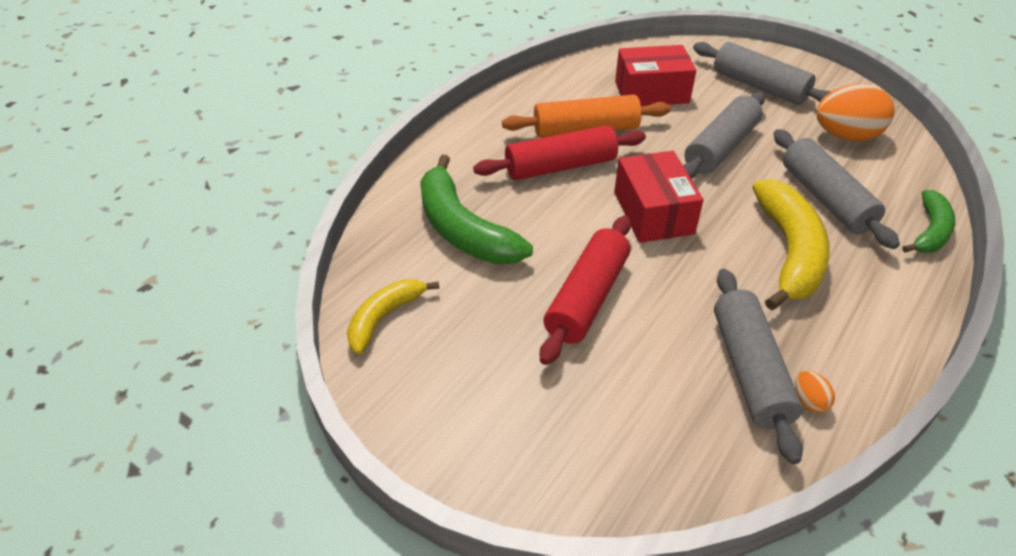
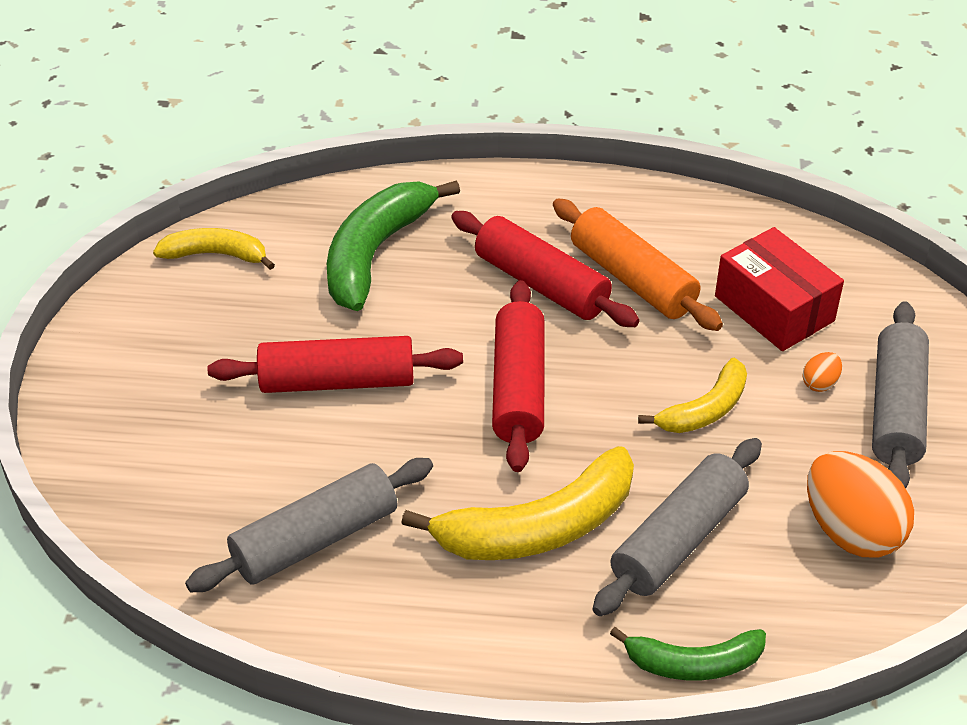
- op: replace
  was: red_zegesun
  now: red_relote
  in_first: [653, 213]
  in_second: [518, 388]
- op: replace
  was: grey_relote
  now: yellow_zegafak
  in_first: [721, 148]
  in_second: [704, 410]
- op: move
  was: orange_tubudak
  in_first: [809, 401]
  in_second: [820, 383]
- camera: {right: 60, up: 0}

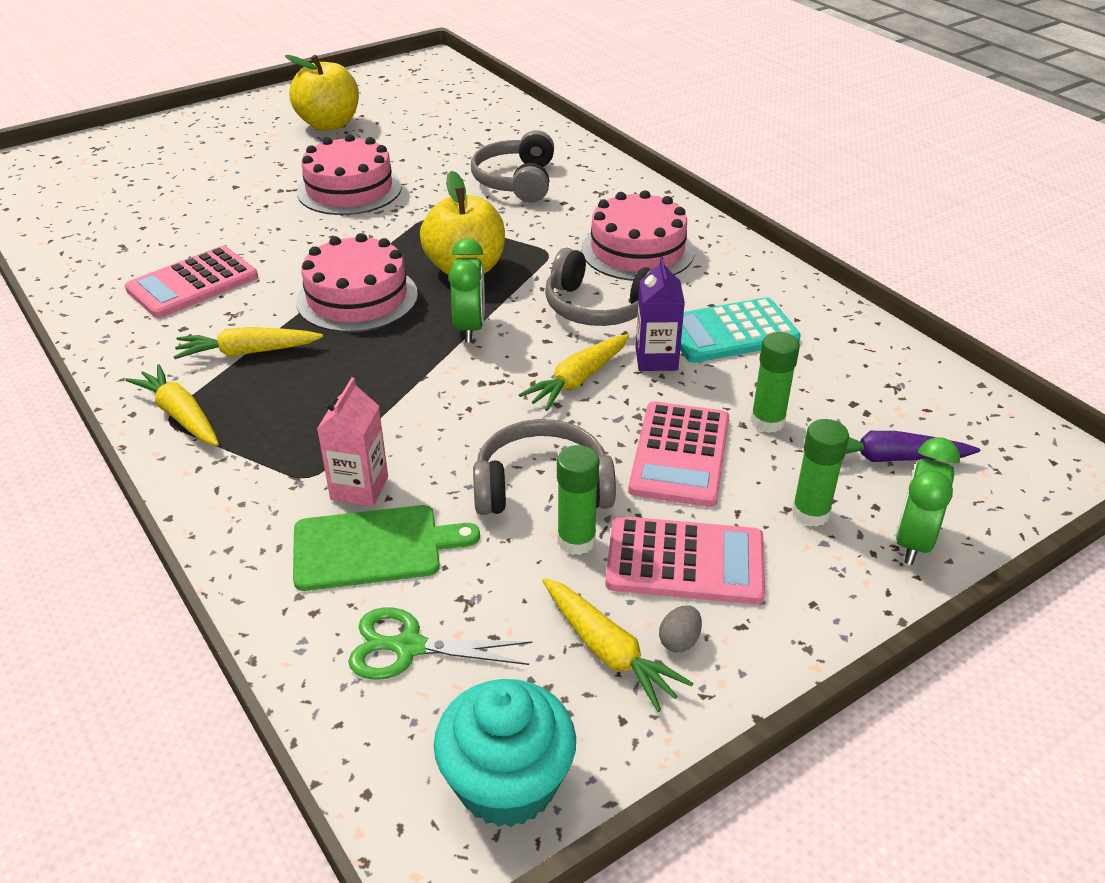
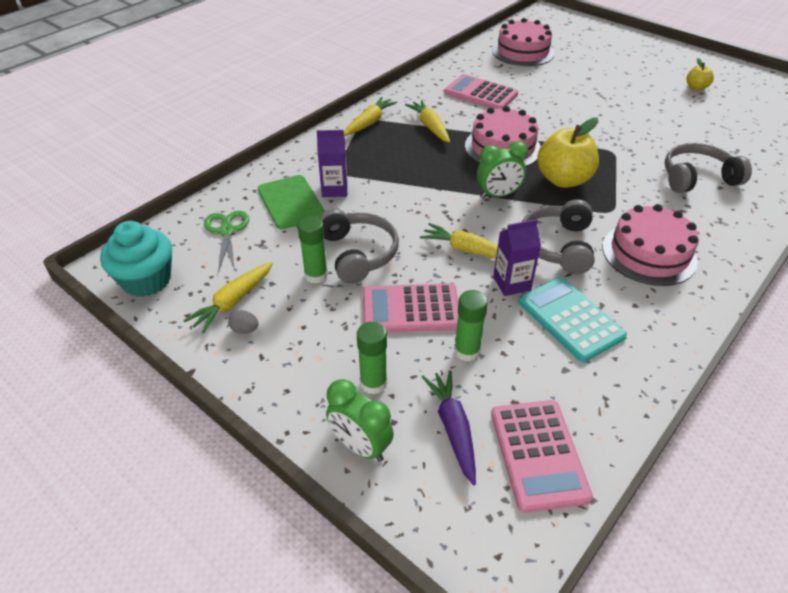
- op: recolor
  was: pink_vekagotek
  now: purple_vekagotek
  in_first: [359, 488]
  in_second: [334, 189]
- op: rotate
  was: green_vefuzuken
  in_first: [913, 542]
  in_second: [360, 446]
  clockwise: -150
- op: move
  was: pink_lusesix
  in_first: [685, 561]
  in_second: [538, 454]
- op: move
  was: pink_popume
  in_first: [349, 189]
  in_second: [522, 52]
- op: resize
  was: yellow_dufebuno
  in_first: [329, 124]
  in_second: [696, 87]
  ratio: 0.51
- camera: {right: 75, up: 5}

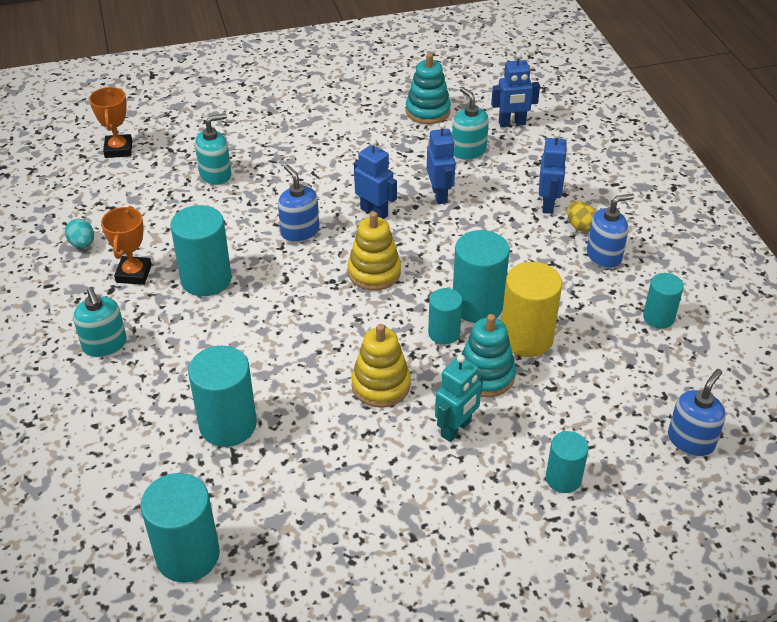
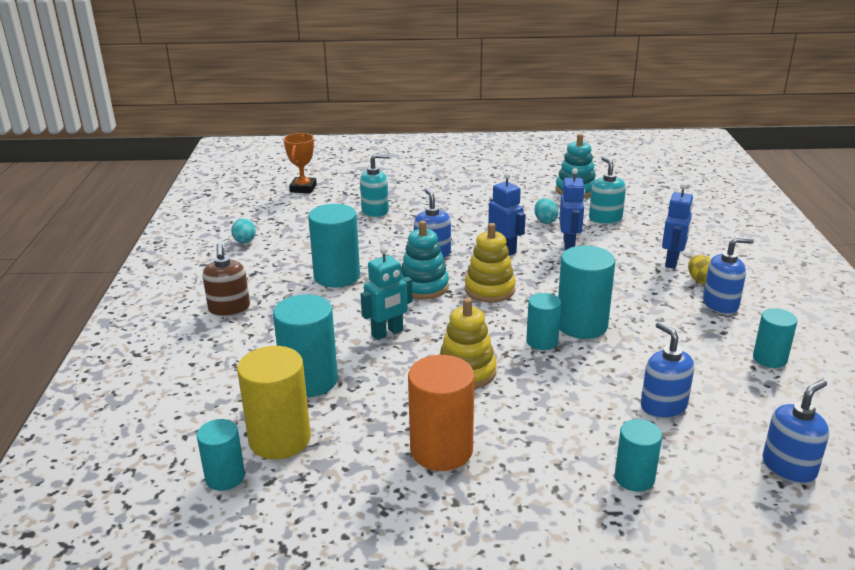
- op: resize
  was: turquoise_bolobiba
  in_first: [187, 555]
  in_second: [225, 477]
  ratio: 0.6
- op: recolor
  was: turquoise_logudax
  now: brown_logudax
  in_first: [105, 345]
  in_second: [229, 309]
- op: move
  was: yellow_bolobiba
  in_first: [526, 338]
  in_second: [280, 439]
- op: move
  was: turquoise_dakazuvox
  in_first: [456, 429]
  in_second: [387, 333]
- op: move
  was: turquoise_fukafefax
  in_first: [485, 375]
  in_second: [423, 287]
- op: insert
  now: orange_bolobiba
  in_second: [441, 450]
- op: insert
  now: turquoise_tubudak
  in_second: [545, 221]
- op: insert
  now: blue_logudax
  in_second: [663, 406]
- op: delete
  was: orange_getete
  in_first: [134, 274]
- op: delete
  was: blue_dakazuvox
  in_first: [512, 123]
- camera: {right: 15, up: -15}

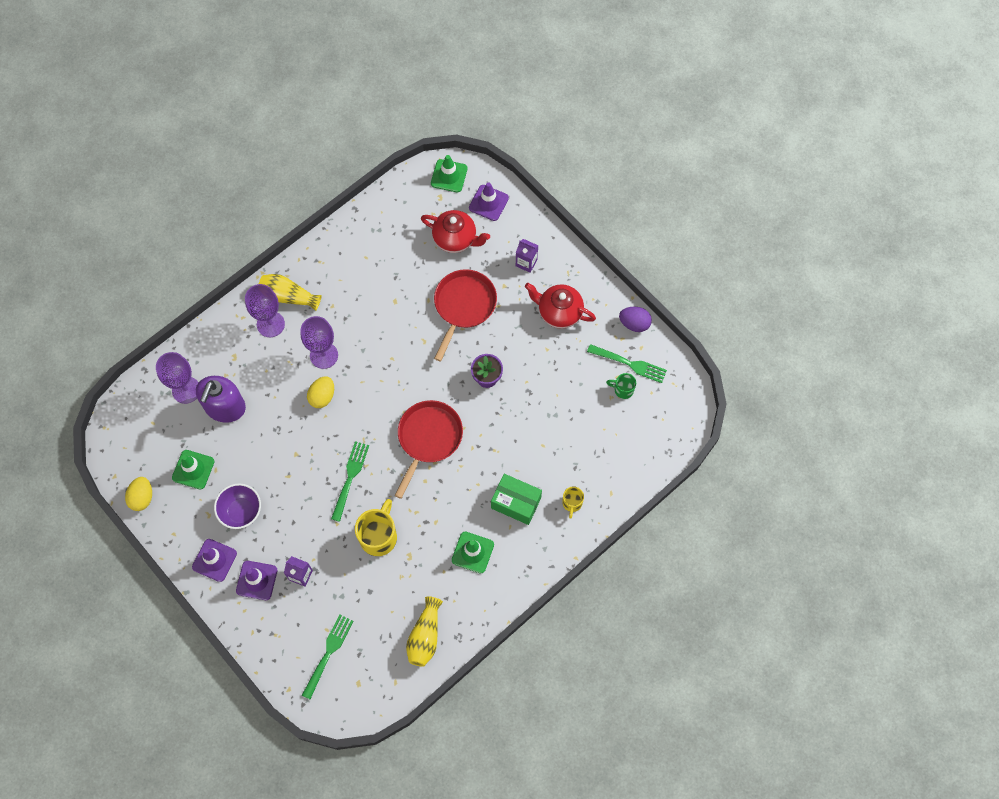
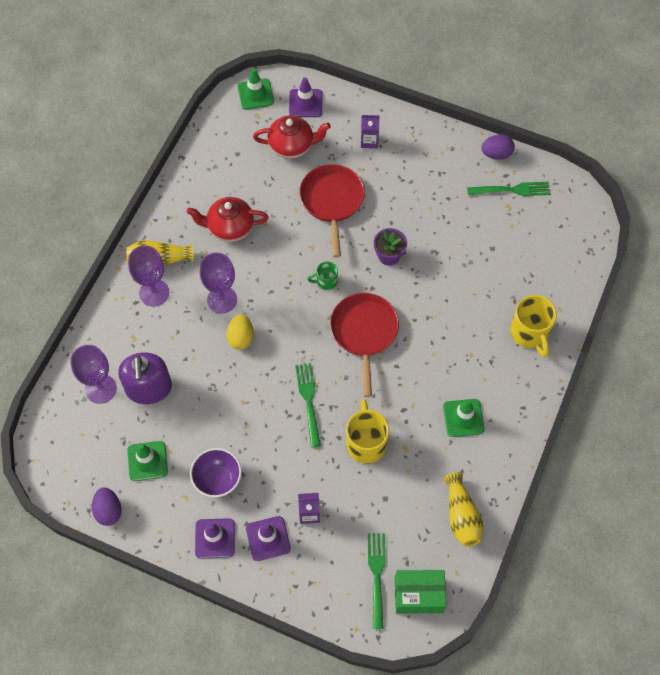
- op: recolor
  was: yellow_tubudak
  now: purple_tubudak
  in_first: [142, 497]
  in_second: [108, 511]
- op: move
  was: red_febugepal
  in_first: [559, 312]
  in_second: [230, 228]
- op: move
  was: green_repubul
  in_first: [623, 389]
  in_second: [326, 281]
- op: move
  was: green_zegesun
  in_first: [516, 503]
  in_second: [418, 595]
- op: resize
  was: yellow_repubul
  in_first: [572, 503]
  in_second: [530, 333]
  ratio: 1.85
- camera: {right: -25, up: -5}

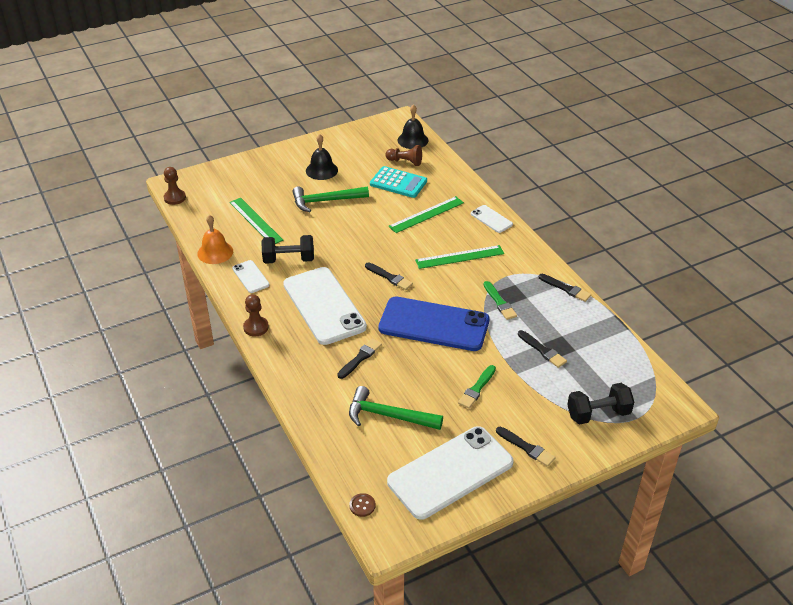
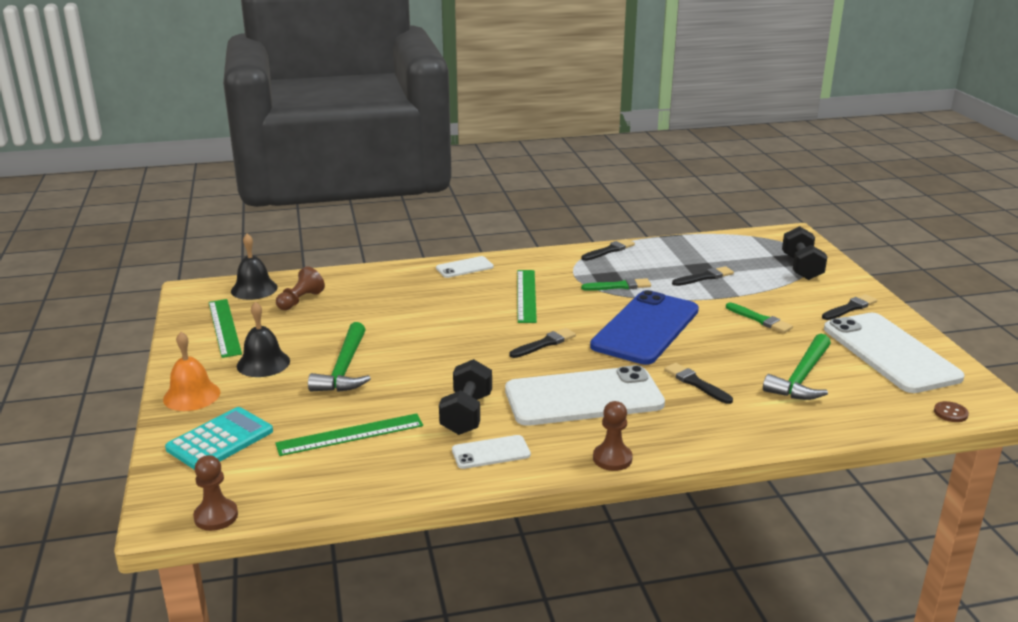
- op: move
  was: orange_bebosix
  in_first: [215, 252]
  in_second: [191, 395]
- op: move
  was: turquoise_lusesix
  in_first: [398, 183]
  in_second: [220, 440]
- op: move
  was: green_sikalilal
  in_first: [426, 214]
  in_second: [224, 327]
- camera: {right: -75, up: -15}

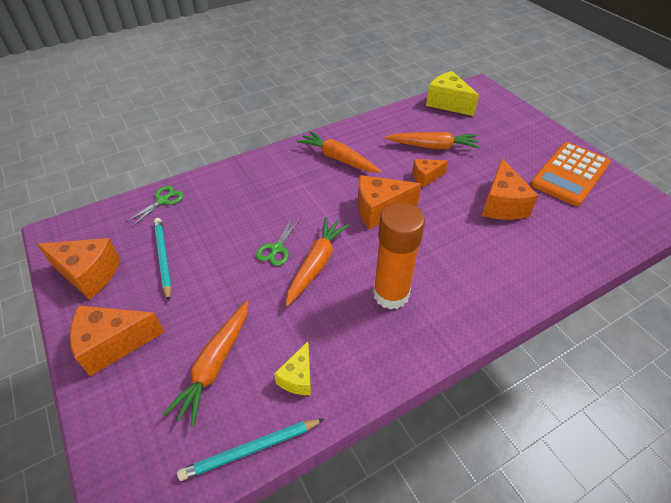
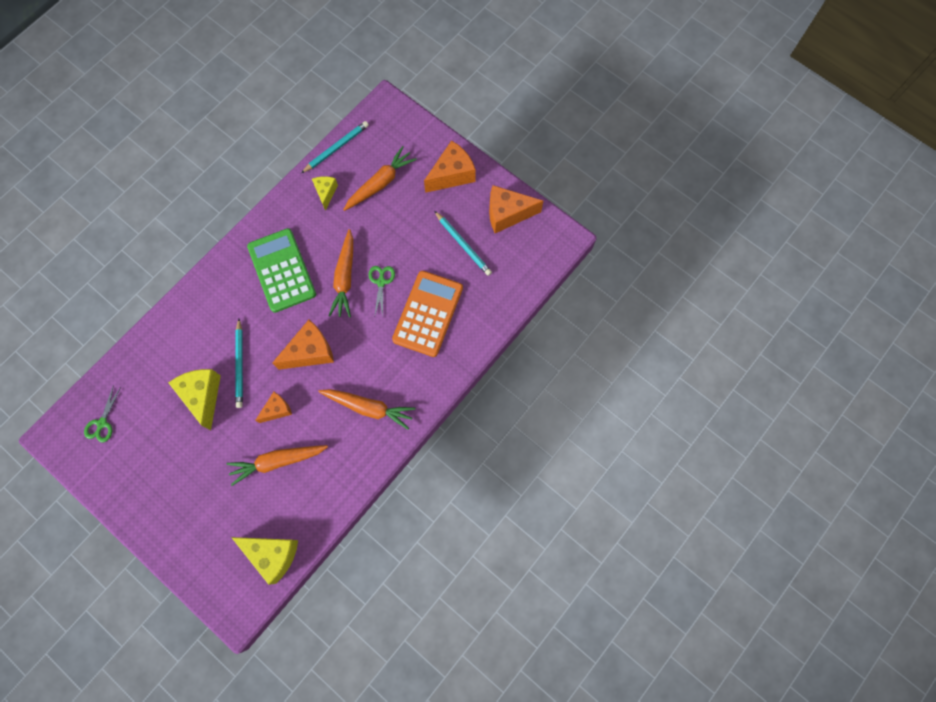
- op: move
  was: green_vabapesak
  in_first: [163, 200]
  in_second: [102, 423]
- op: recolor
  was: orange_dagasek
  now: yellow_dagasek
  in_first: [502, 204]
  in_second: [202, 396]
- op: insert
  now: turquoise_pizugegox
  in_second: [240, 365]
- op: replace
  was: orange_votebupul
  now: green_lusesix
  in_first: [391, 294]
  in_second: [282, 270]
- op: rotate
  was: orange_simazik
  in_first: [215, 365]
  in_second: [380, 183]
  clockwise: 45
- op: move
  was: orange_lusesix
  in_first: [570, 174]
  in_second: [428, 314]
- camera: {right: 160, up: 25}

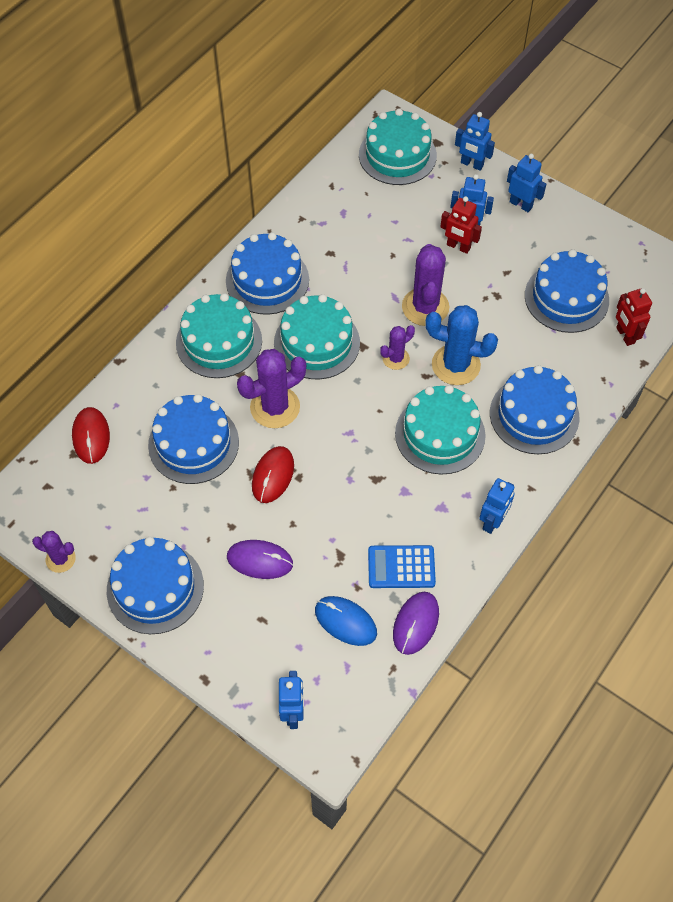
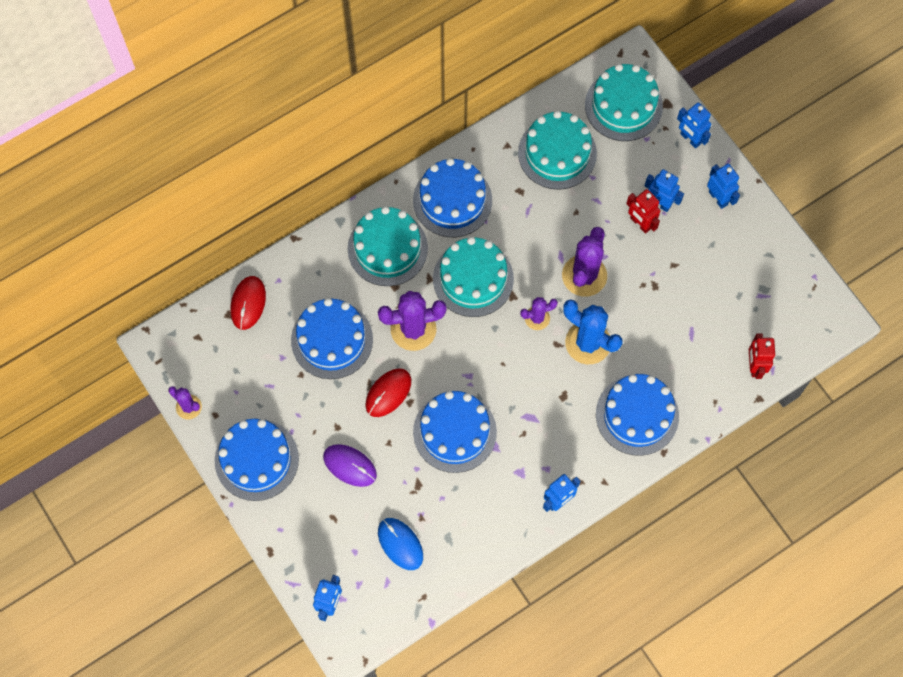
- op: move
  was: blue_popume
  in_first: [566, 298]
  in_second: [454, 432]
- op: move
  was: turquoise_popume
  in_first: [440, 434]
  in_second: [557, 153]
- op: delete
  was: blue_lusesix
  in_first: [401, 567]
- op: delete
  was: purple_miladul
  in_first: [415, 623]
- camera: {right: 20, up: 10}

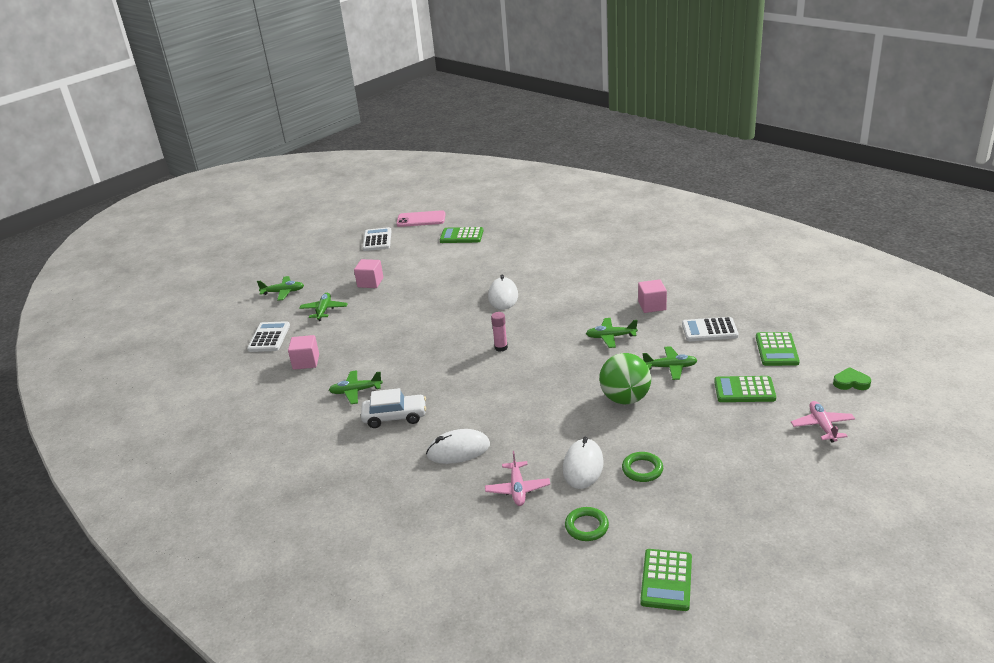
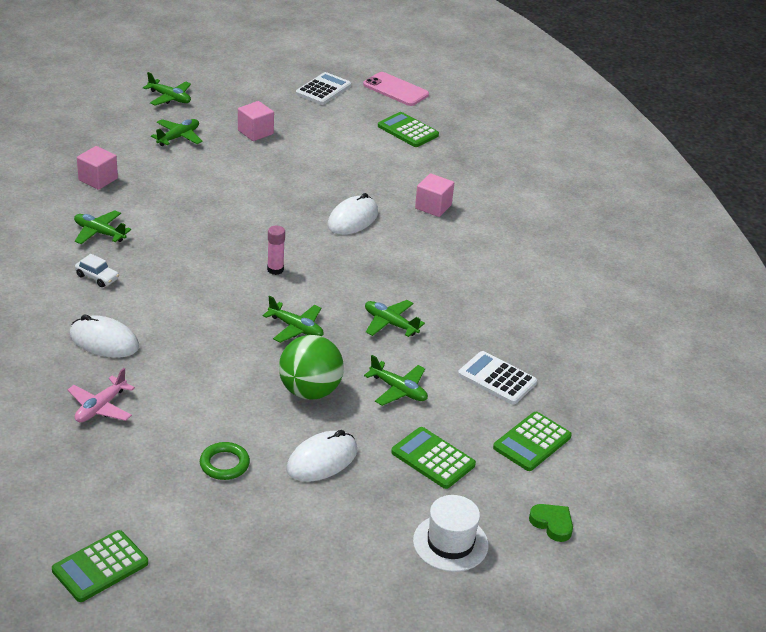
- op: resize
  was: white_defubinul
  in_first: [395, 417]
  in_second: [97, 277]
  ratio: 0.6
- op: insert
  now: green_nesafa
  in_second: [296, 328]
- op: move
  was: white_miladul
  in_first: [583, 466]
  in_second: [322, 460]
- op: replace
  was: pink_nesafa
  now: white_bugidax
  in_first: [822, 426]
  in_second: [450, 543]
- op: move
  was: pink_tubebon
  in_first: [652, 306]
  in_second: [433, 207]
- op: delete
  was: white_lusesix
  in_first: [269, 337]
- op: delete
  was: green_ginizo
  in_first: [586, 527]
- camera: {right: 30, up: 5}

